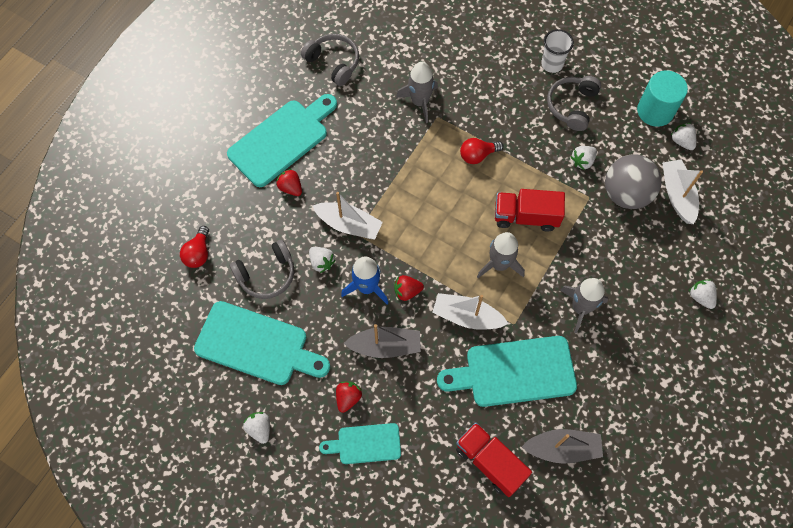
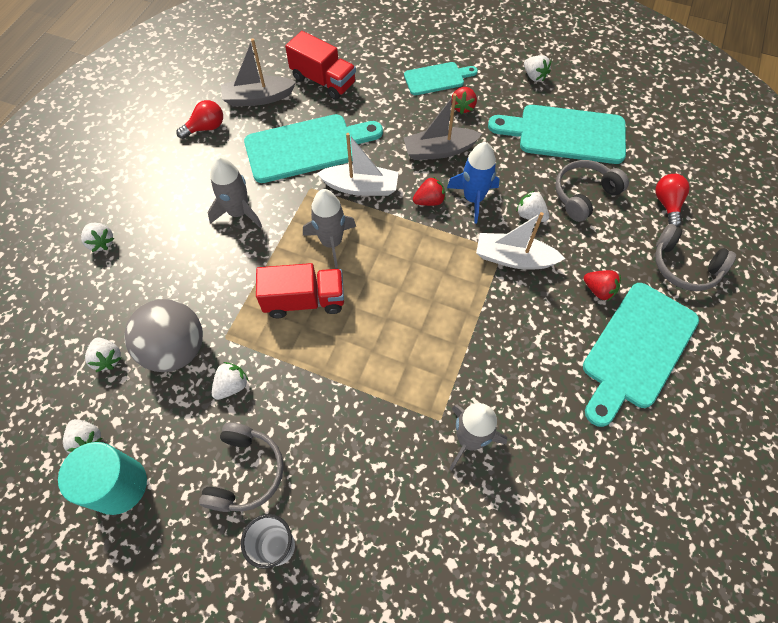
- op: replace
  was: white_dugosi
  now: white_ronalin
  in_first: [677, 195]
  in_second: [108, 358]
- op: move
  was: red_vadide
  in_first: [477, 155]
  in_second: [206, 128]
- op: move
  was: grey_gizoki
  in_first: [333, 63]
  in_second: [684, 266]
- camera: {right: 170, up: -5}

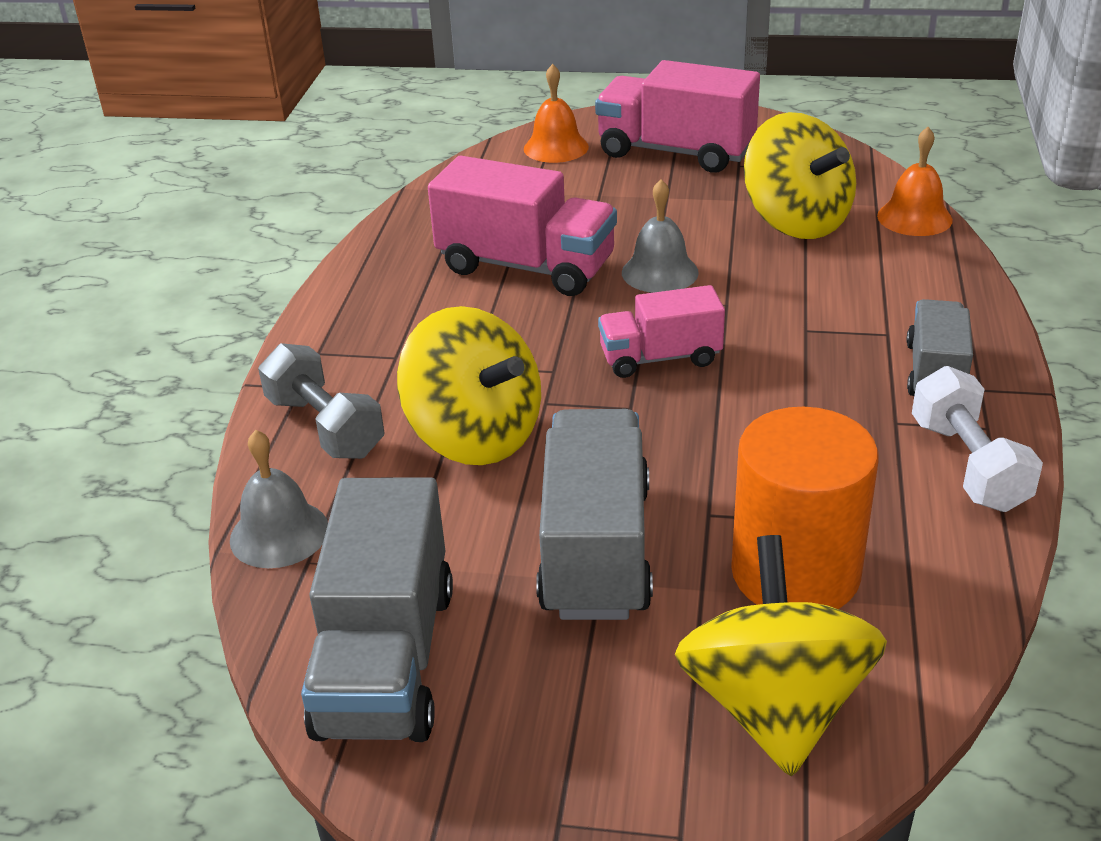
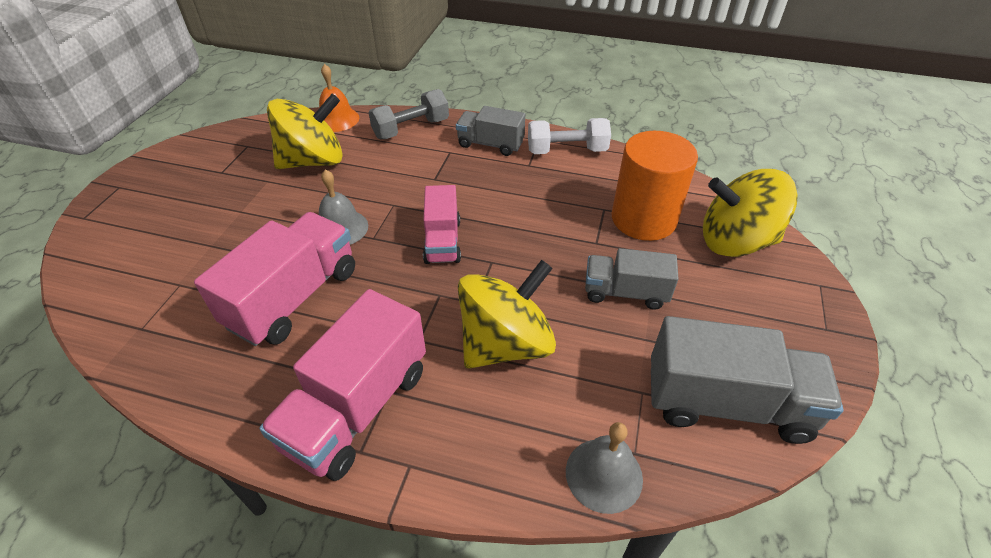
- op: move
  was: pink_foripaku
  in_first: [675, 152]
  in_second: [357, 408]
- op: move
  was: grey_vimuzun
  in_first: [325, 427]
  in_second: [411, 129]
- op: resize
  was: grey_foripaku
  in_first: [596, 550]
  in_second: [625, 292]
  ratio: 0.61
- op: delete
  was: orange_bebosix
  in_first: [556, 147]
- camera: {right: -85, up: 10}

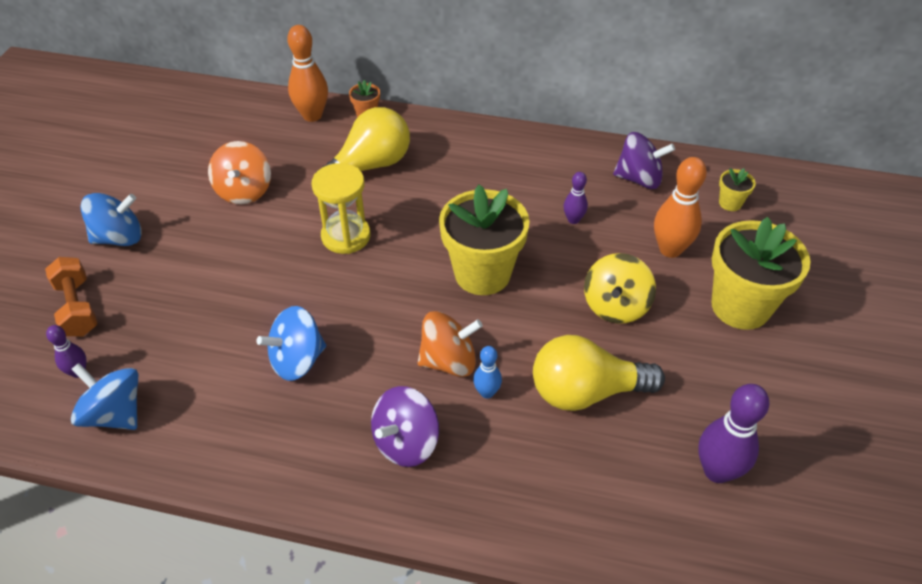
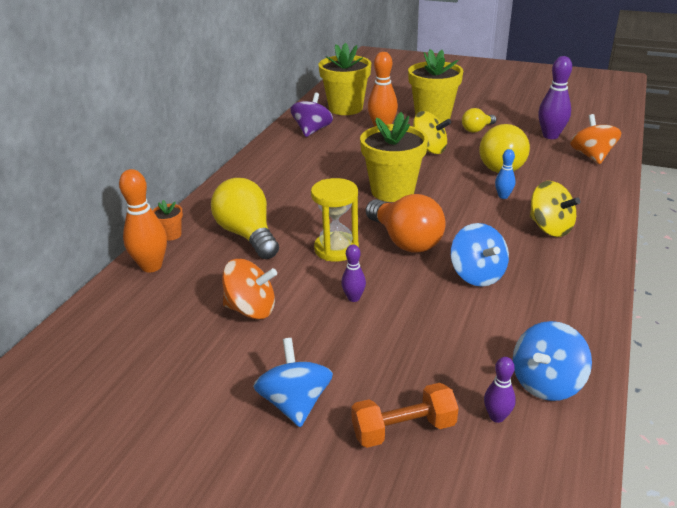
- op: resize
  was: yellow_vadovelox
  in_first: [730, 203]
  in_second: [345, 108]
  ratio: 2.32
- op: move
  was: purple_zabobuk
  in_first: [573, 220]
  in_second: [353, 298]
- op: insert
  now: orange_vadide
  in_second: [405, 240]
- op: insert
  now: yellow_vadide
  in_second: [477, 129]
- op: recolor
  was: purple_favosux
  now: yellow_favosux
  in_first: [406, 442]
  in_second: [550, 228]
- op: move
  was: orange_favosux
  in_first: [449, 361]
  in_second: [591, 156]
- camera: {right: -80, up: -15}

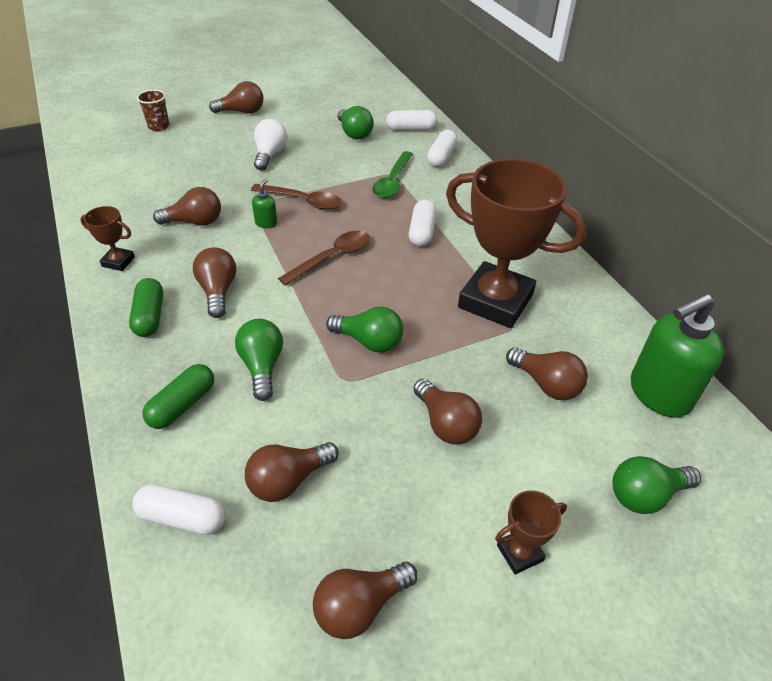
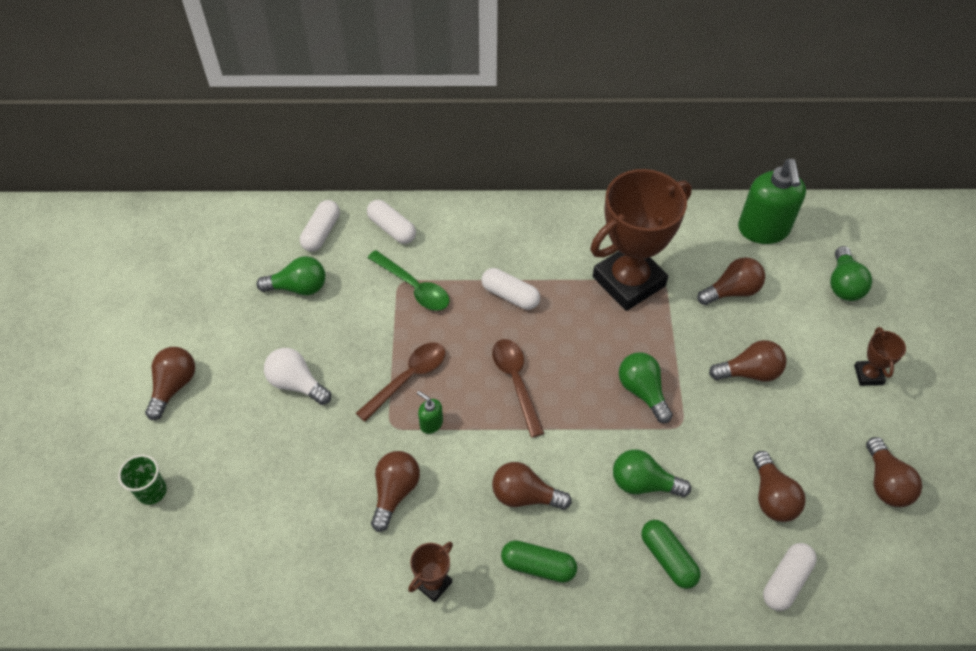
- op: recolor
  was: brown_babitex
  now: green_babitex
  in_first: [158, 126]
  in_second: [152, 491]
- op: rotate
  was: green_vadide
  in_first: [369, 341]
  in_second: [642, 391]
  clockwise: -75
- camera: {right: -65, up: 10}

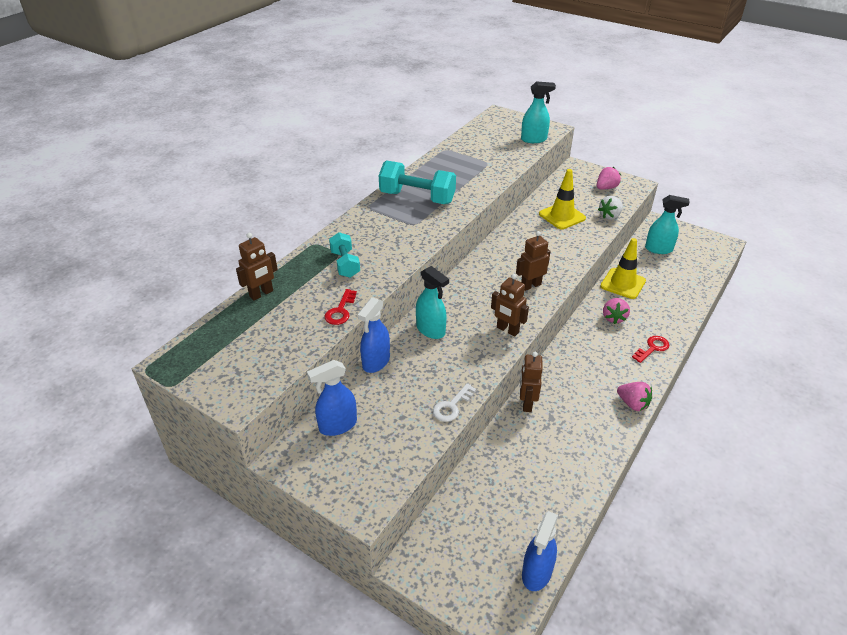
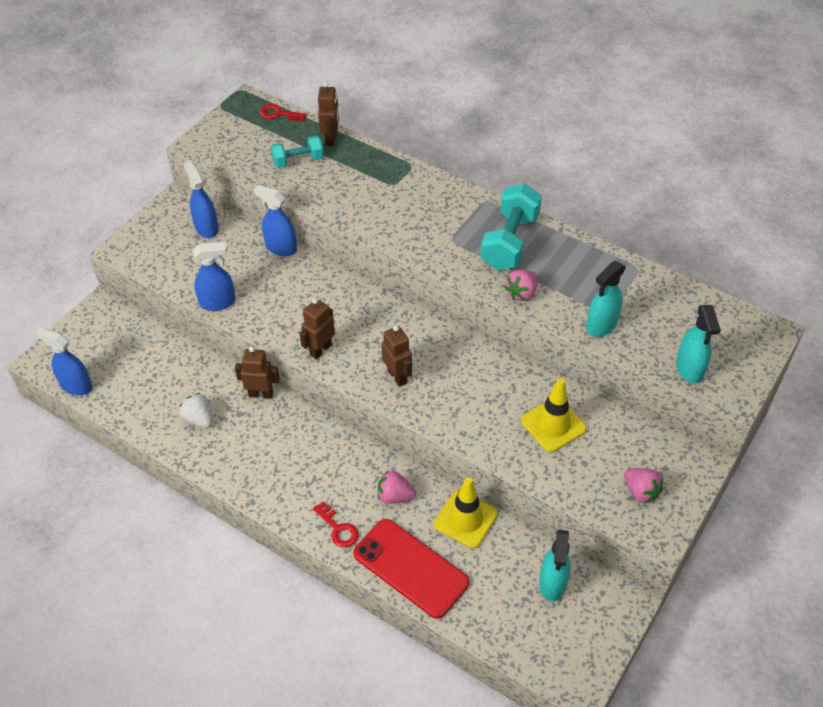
- op: move
  was: white_ronalin
  in_first: [610, 216]
  in_second: [199, 419]
- op: replace
  was: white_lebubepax
  now: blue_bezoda
  in_first: [452, 406]
  in_second: [218, 302]
- op: move
  was: red_lebubepax
  in_first: [340, 311]
  in_second: [279, 114]
- op: move
  was: turquoise_vimuzun
  in_first: [345, 264]
  in_second: [298, 161]
- op: rotate
  was: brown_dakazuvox
  in_first: [261, 294]
  in_second: [331, 139]
  clockwise: -135
- op: insert
  now: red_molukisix
  in_second: [410, 568]
- op: move
  was: pink_ronalin
  in_first: [633, 404]
  in_second: [521, 293]
- op: move
  was: turquoise_bezoda
  in_first: [431, 330]
  in_second: [601, 325]
- camera: {right: 90, up: 10}

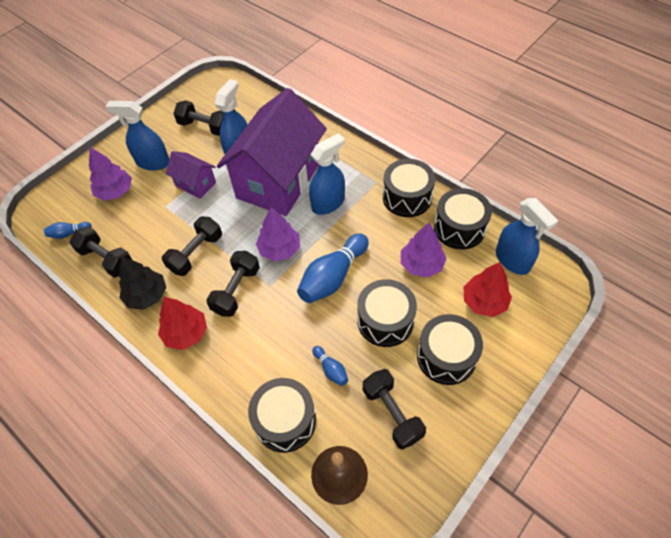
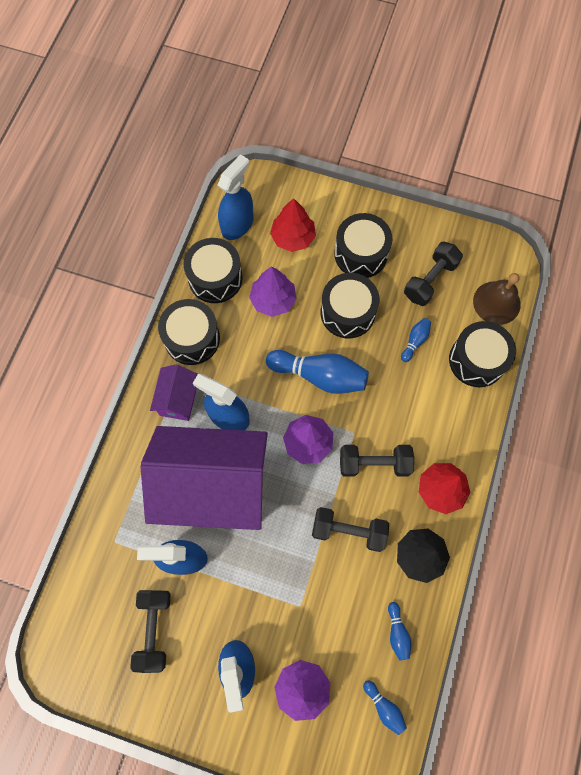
- op: move
  was: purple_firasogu
  in_first: [195, 184]
  in_second: [178, 399]
- op: replace
  was: black_vimuzun
  now: blue_zabobuk
  in_first: [106, 259]
  in_second: [397, 632]
- camera: {right: -115, up: 15}

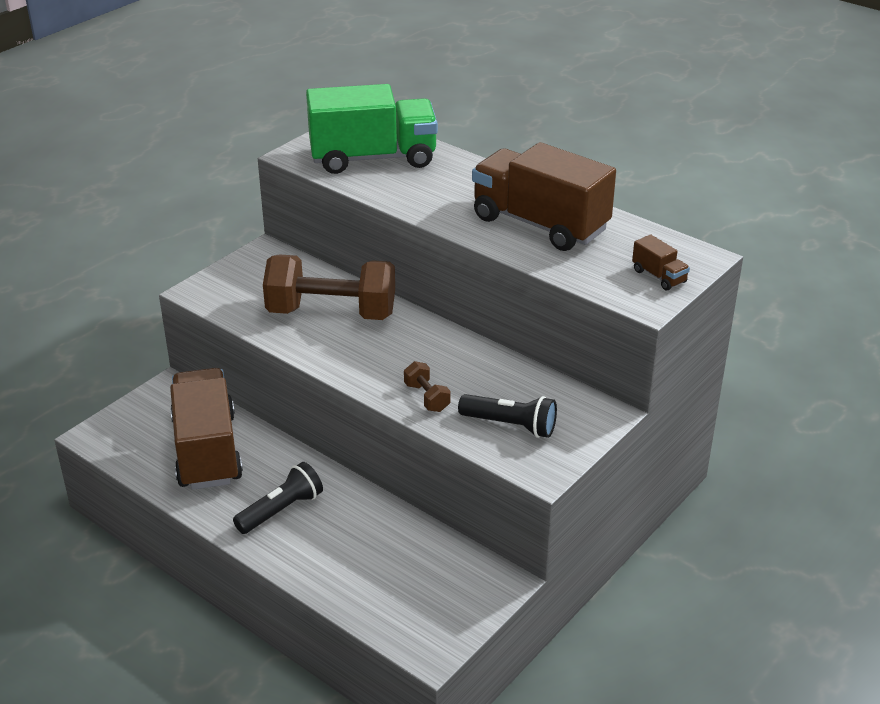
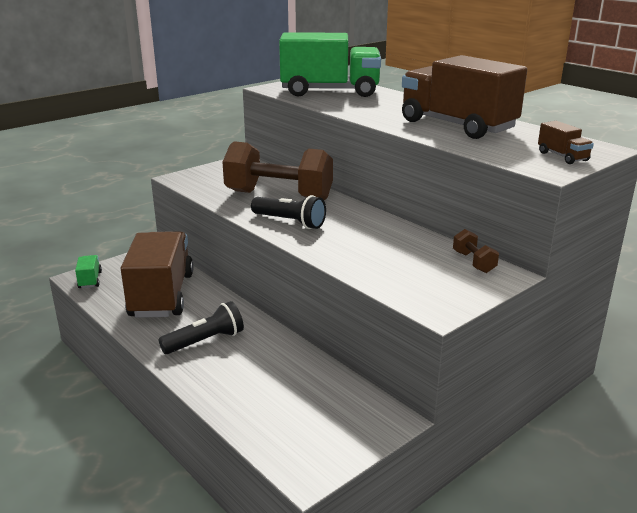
- op: insert
  now: green_foripaku
  in_second: [90, 280]
- op: move
  was: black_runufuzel
  in_first: [511, 425]
  in_second: [290, 222]
- op: move
  was: brown_vimuzun
  in_first: [427, 397]
  in_second: [473, 262]
- camera: {right: 10, up: -10}

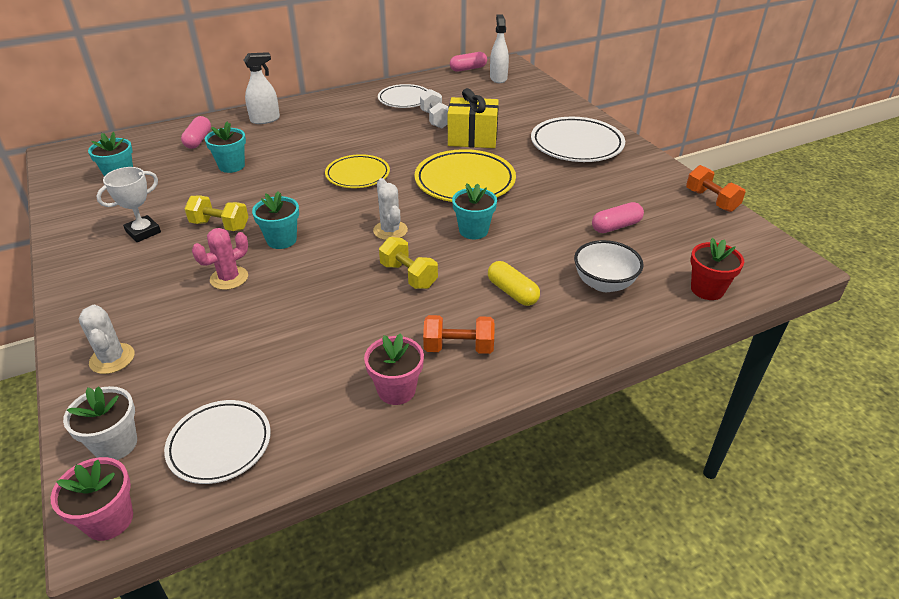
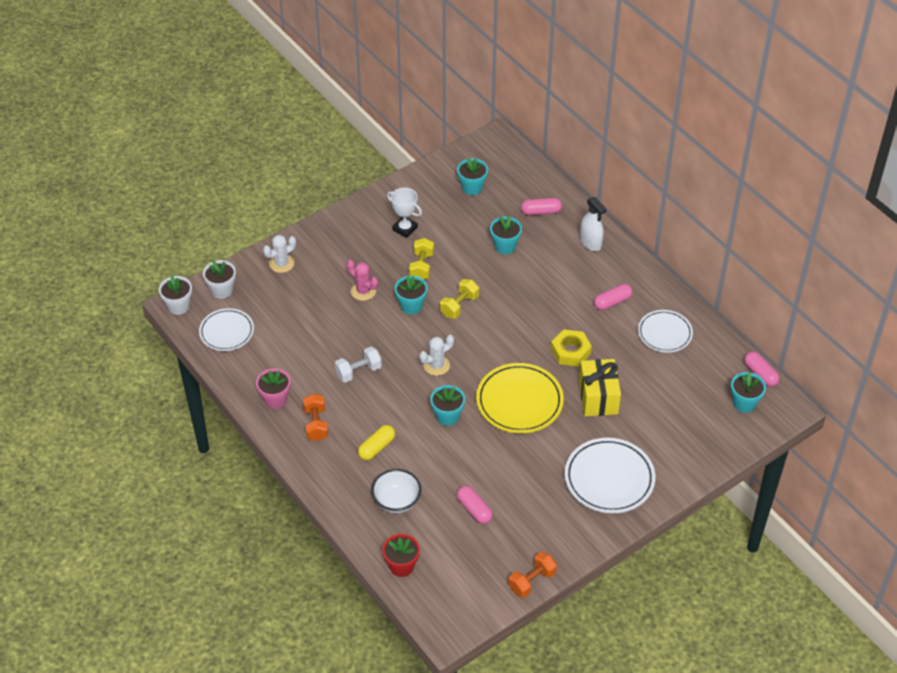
- op: recolor
  was: pink_vadovelox
  now: white_vadovelox
  in_first: [109, 520]
  in_second: [178, 306]
- op: move
  was: white_vimuzun
  in_first: [435, 120]
  in_second: [358, 371]
- op: move
  was: yellow_vimuzun
  in_first: [408, 275]
  in_second: [459, 306]
- op: insert
  now: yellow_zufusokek
  in_second: [570, 351]
- op: insert
  now: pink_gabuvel
  in_second: [612, 302]
- op: replace
  was: white_bezoda
  now: turquoise_vadovelox
  in_first: [498, 78]
  in_second: [744, 403]
- op: delete
  was: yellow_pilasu
  in_first: [358, 175]
- camera: {right: 80, up: 10}

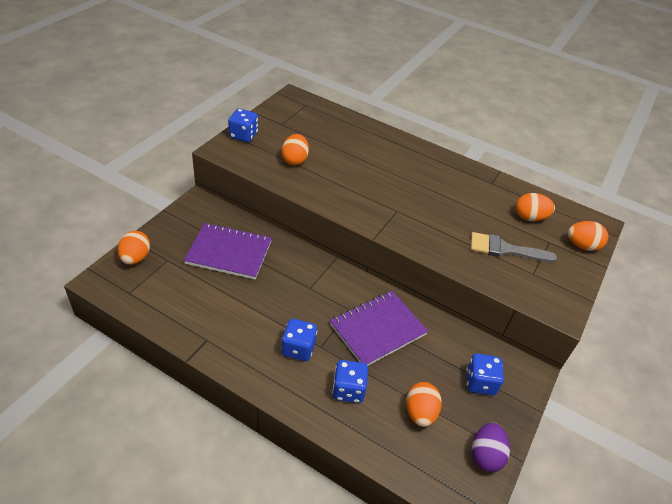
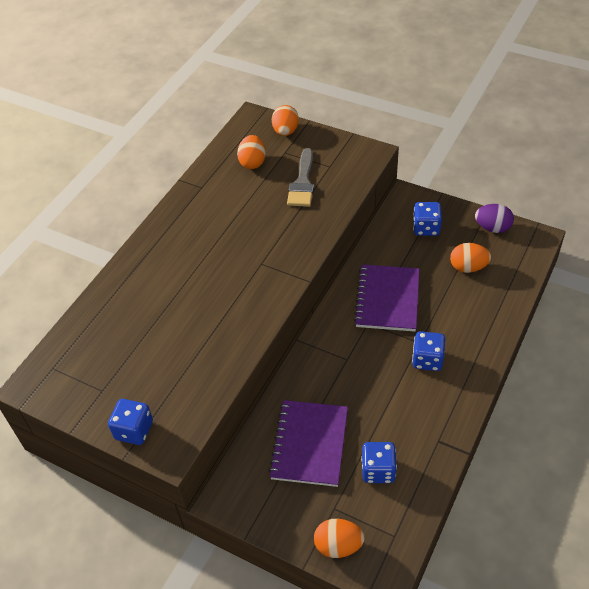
- op: rotate
  was: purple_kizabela
  in_first: [377, 329]
  in_second: [387, 299]
  clockwise: 45
- op: move
  was: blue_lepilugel
  in_first: [348, 390]
  in_second: [378, 470]
- op: delete
  was: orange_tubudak
  in_first: [294, 160]
- camera: {right: -85, up: 5}

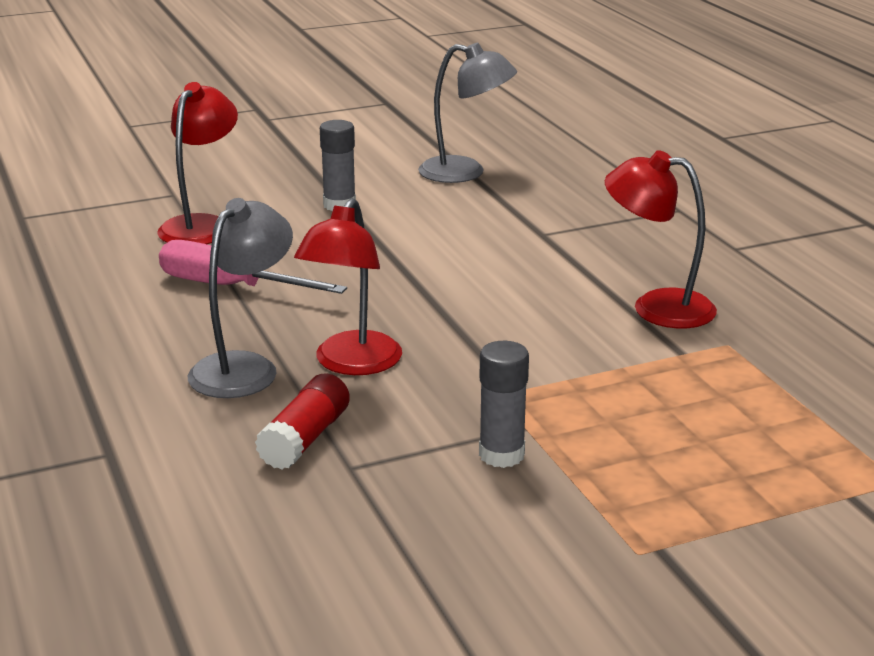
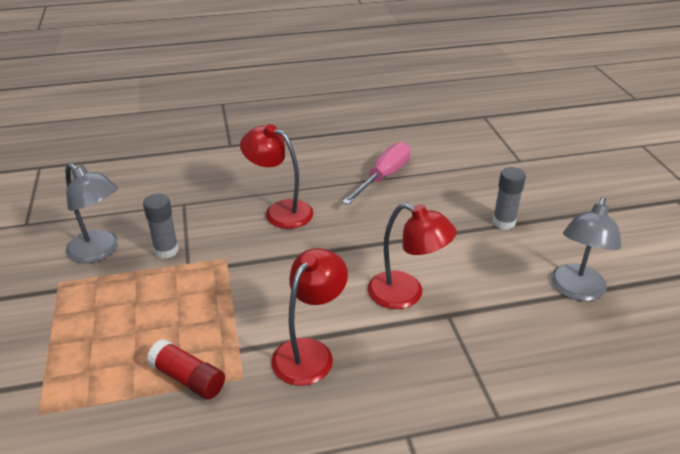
- op: move
  was: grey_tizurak
  in_first: [244, 367]
  in_second: [99, 252]
- op: move
  was: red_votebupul
  in_first: [305, 439]
  in_second: [188, 378]
- op: move
  was: red_tizurak
  in_first: [202, 225]
  in_second: [406, 294]
- camera: {right: 100, up: 10}

